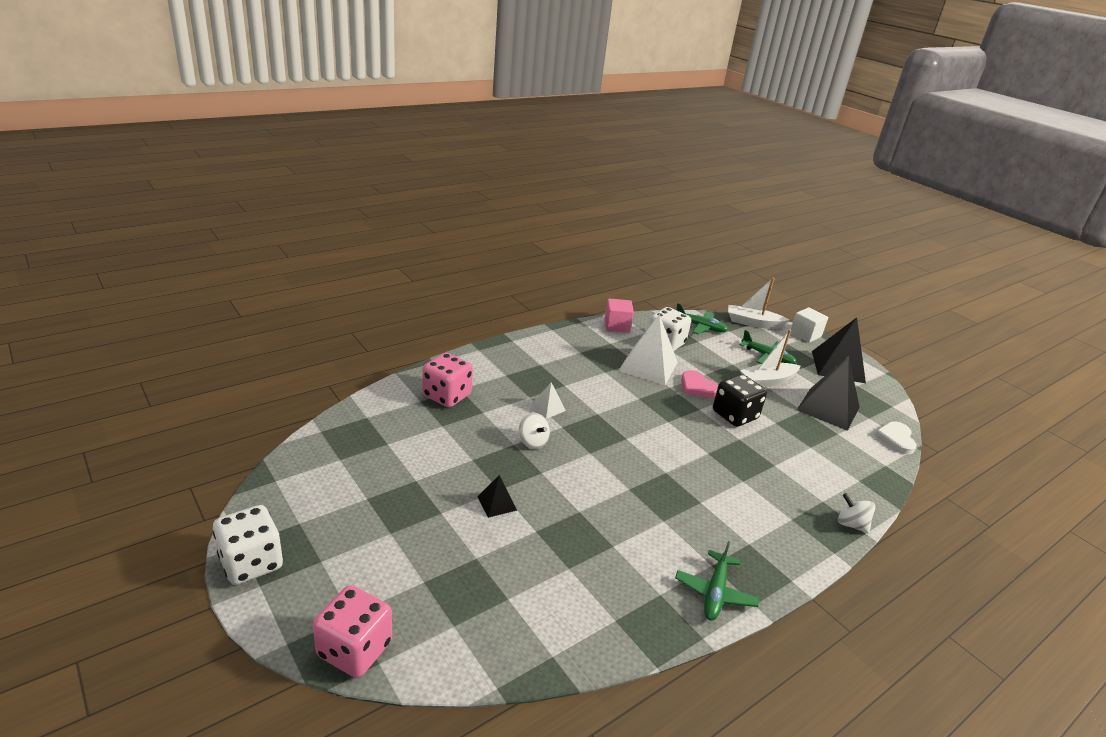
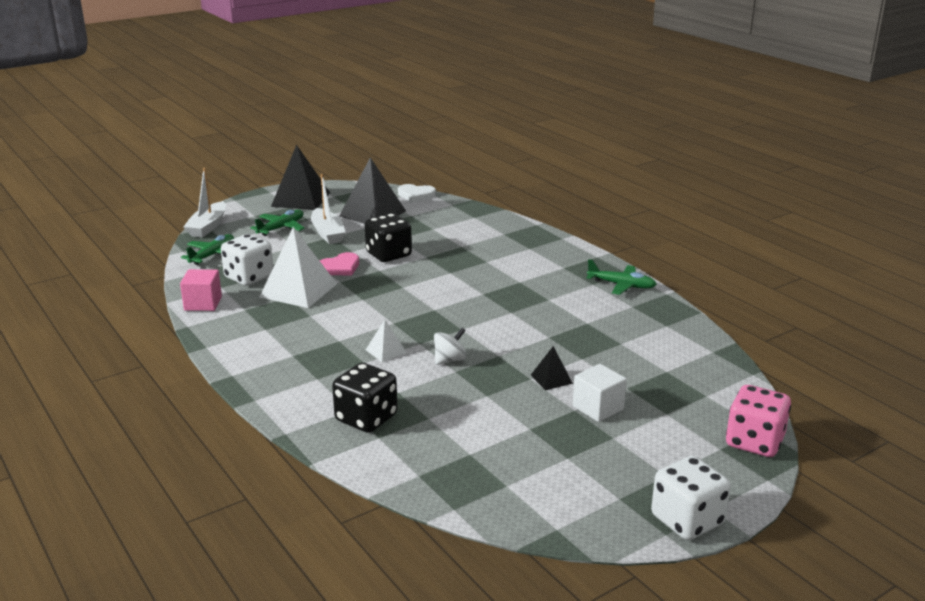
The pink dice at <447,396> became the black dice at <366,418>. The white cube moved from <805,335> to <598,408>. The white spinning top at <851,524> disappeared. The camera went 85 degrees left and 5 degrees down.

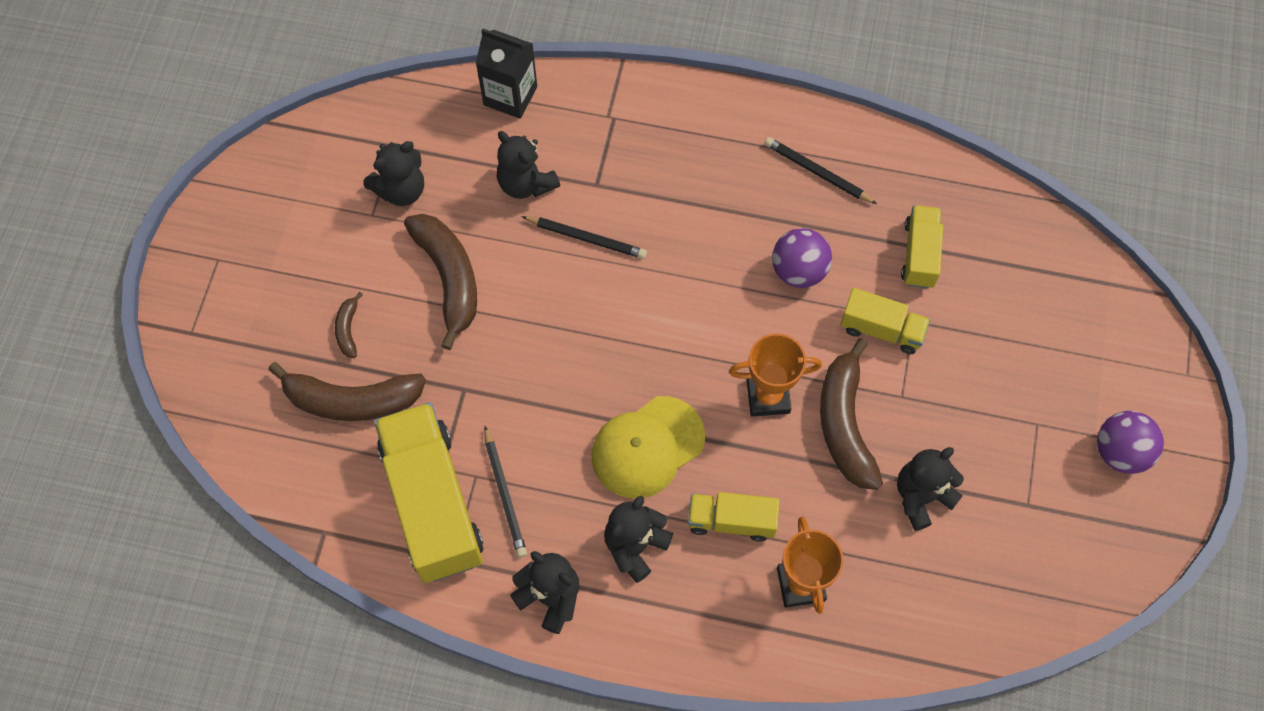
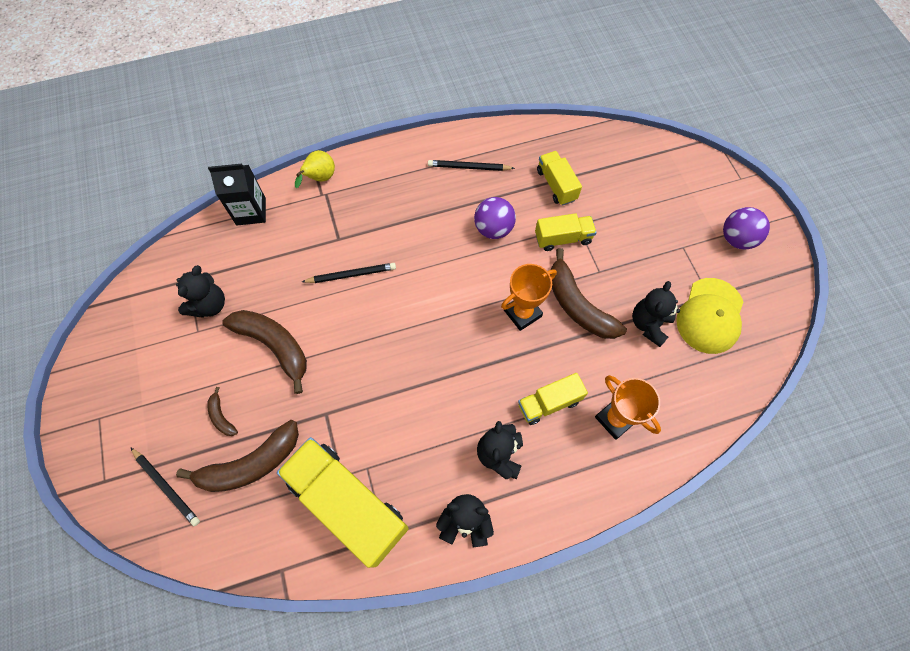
The black pencil moved from <504,494> to <166,487>. The black teddy bear at <526,183> disappeared. The yellow cap moved from <647,447> to <710,316>. The yellow pear at <320,179> appeared. The camera went 30 degrees left and 0 degrees up.

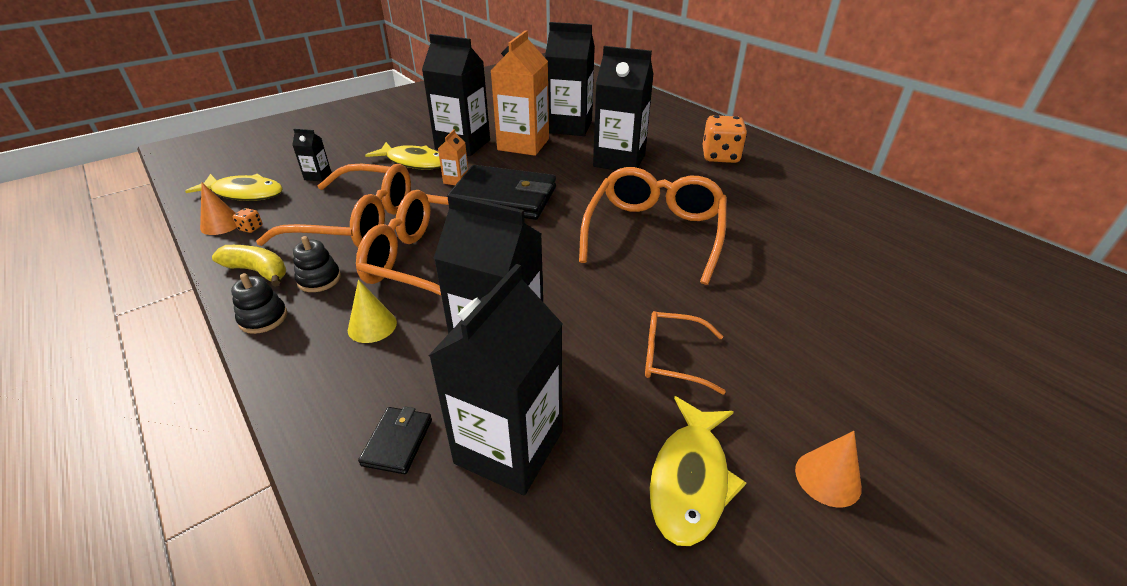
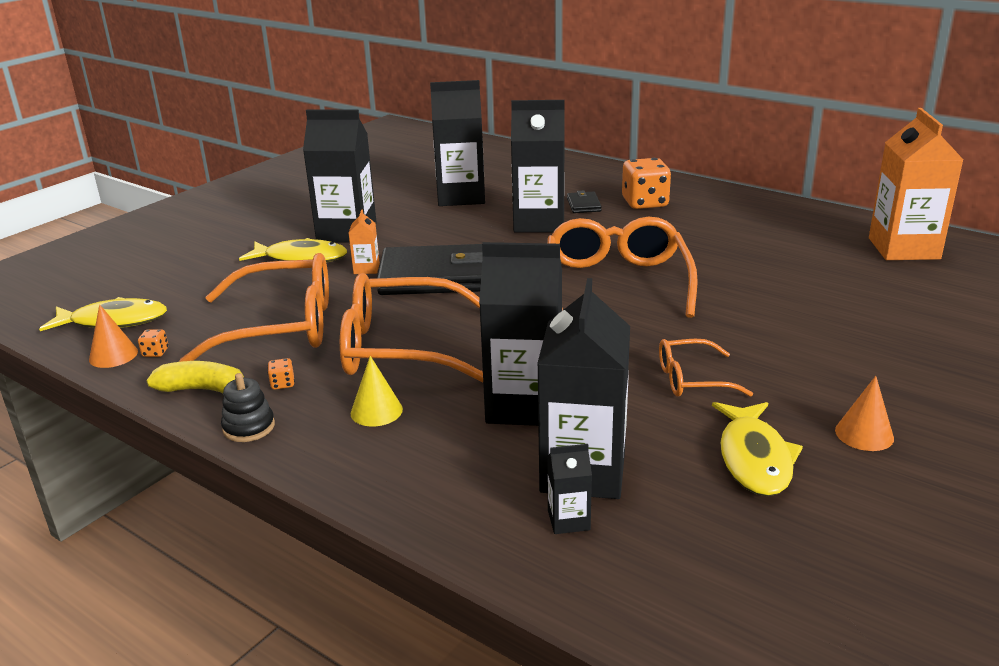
The black carton moved from <318,176> to <568,520>. The black stacking toy at <319,279> was replaced by the orange dice at <282,384>. The black wallet moved from <398,442> to <583,205>. The orange carton moved from <523,144> to <903,248>. The camera went 15 degrees left and 10 degrees down.

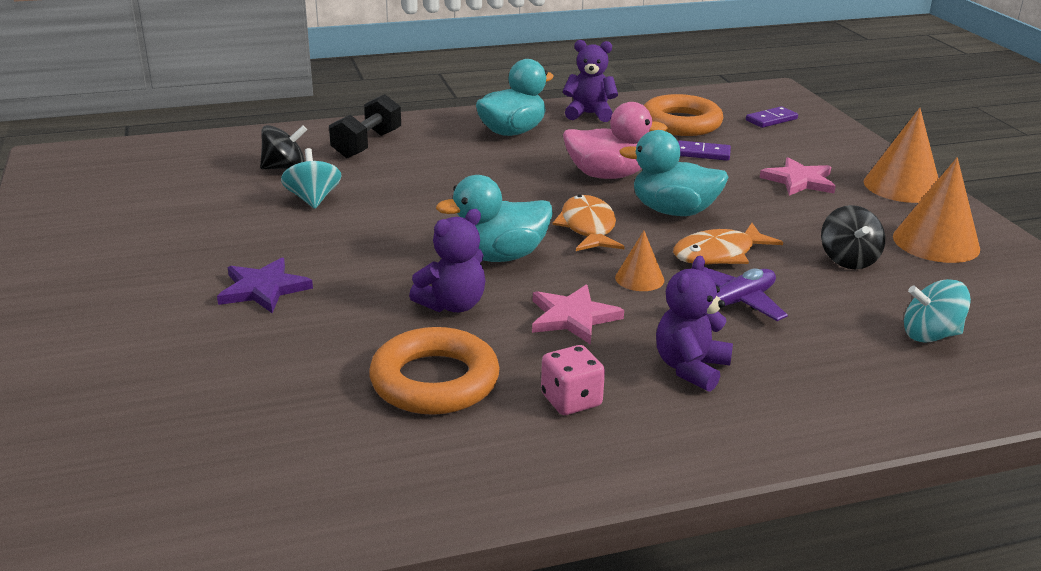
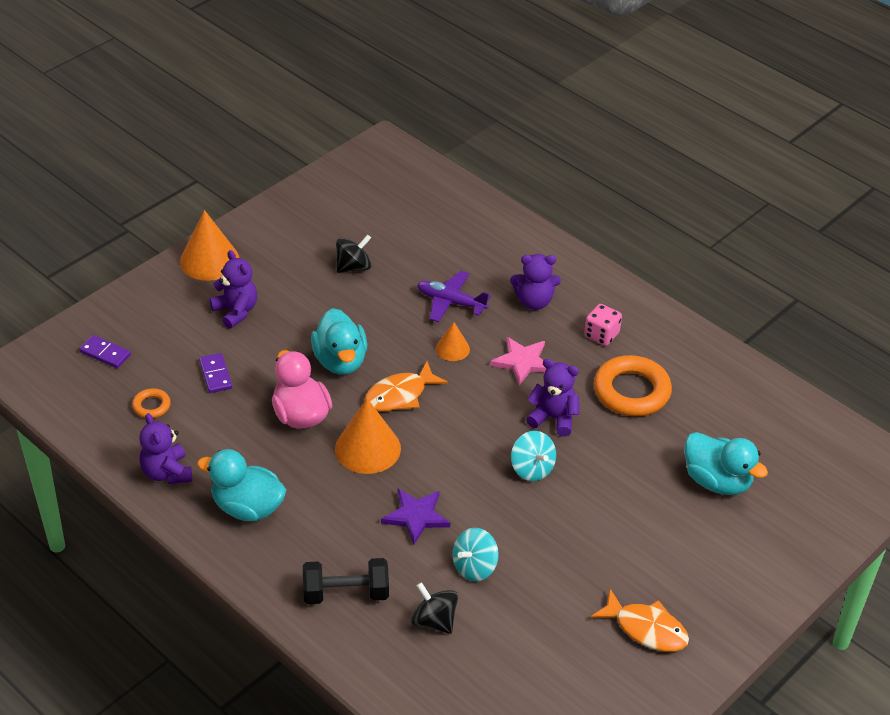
The purple star moved from <263,289> to <416,516>. The turquoise duck moved from <499,256> to <717,481>. The orange ring at <681,123> changed to 0.48 times the size. The orange fish moved from <719,254> to <646,629>. The pink star at <799,181> was replaced by the purple teddy bear at <236,311>. The orange cone moved from <936,242> to <367,448>. The turquoise spinning top moved from <930,335> to <532,469>. The camera went 120 degrees left and 15 degrees up.

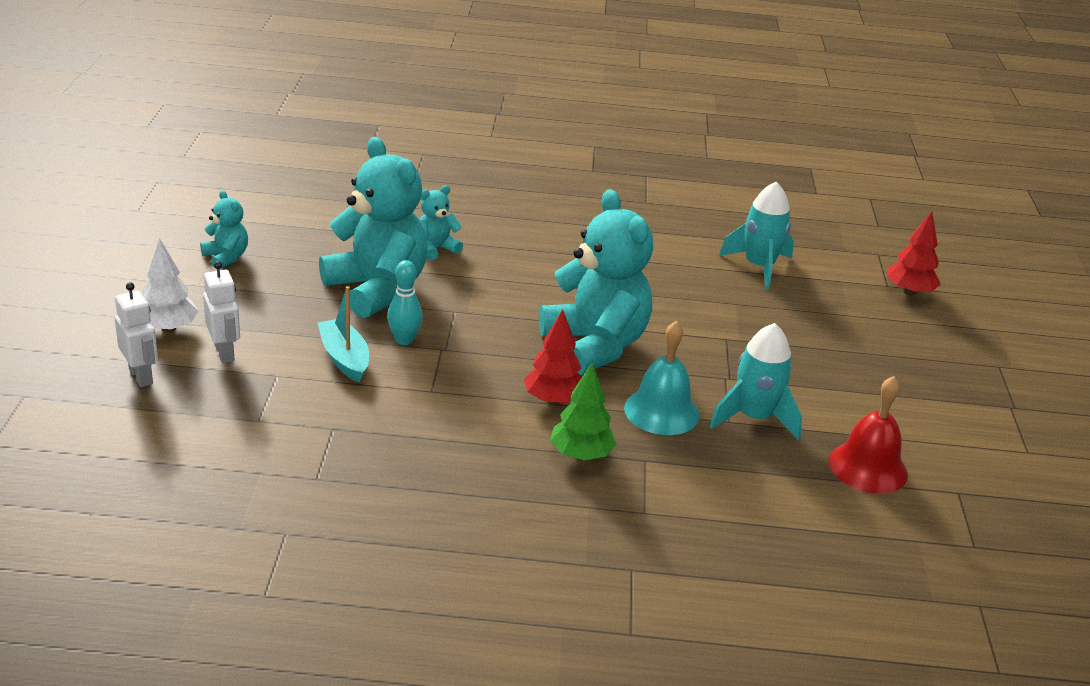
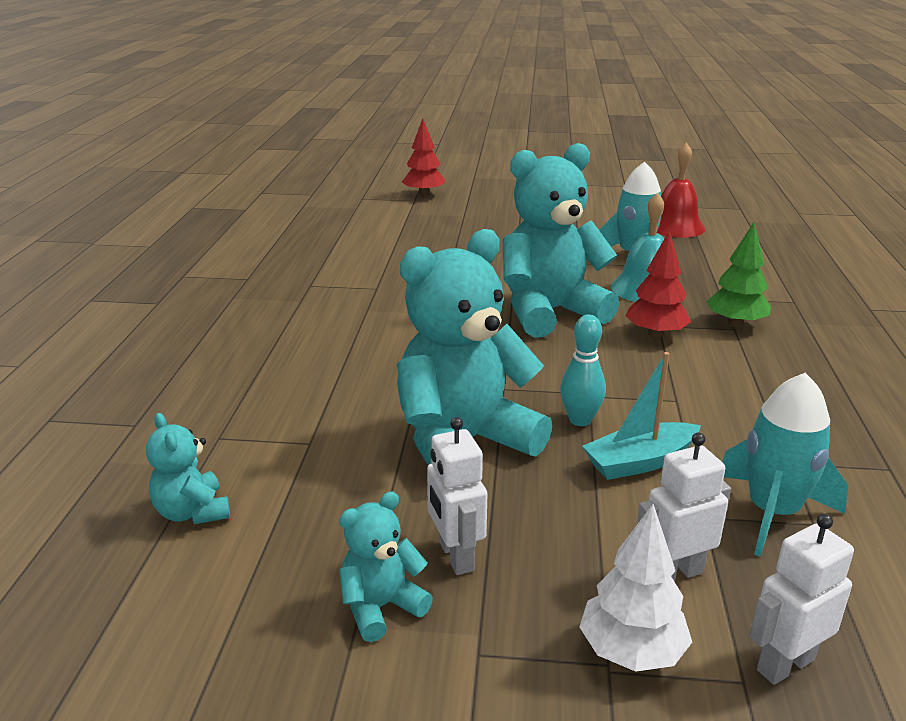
The turquoise teddy bear moved from <436,249> to <192,512>. The turquoise rocket moved from <759,267> to <772,512>. The white robot at <455,556> appeared. The camera went 85 degrees left and 5 degrees down.

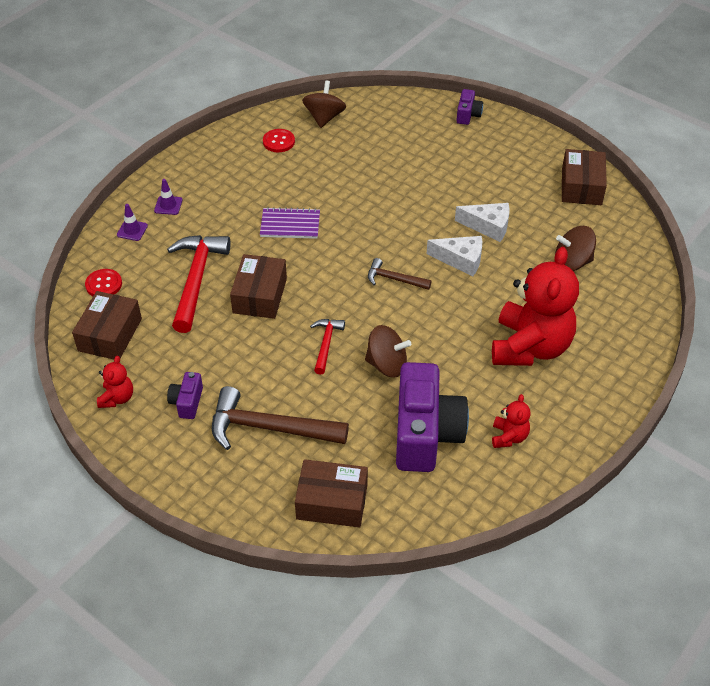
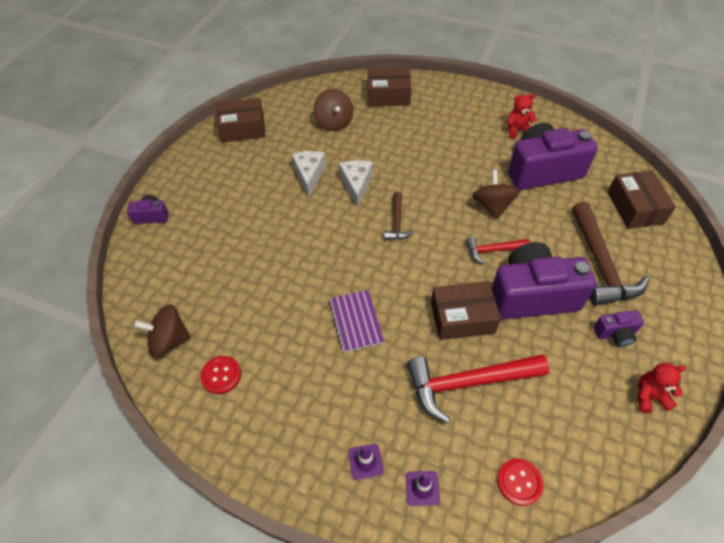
The brown box moved from <110,335> to <388,95>. The red teddy bear at <530,347> disappeared. The purple camera at <532,295> appeared. The camera went 105 degrees left and 5 degrees up.

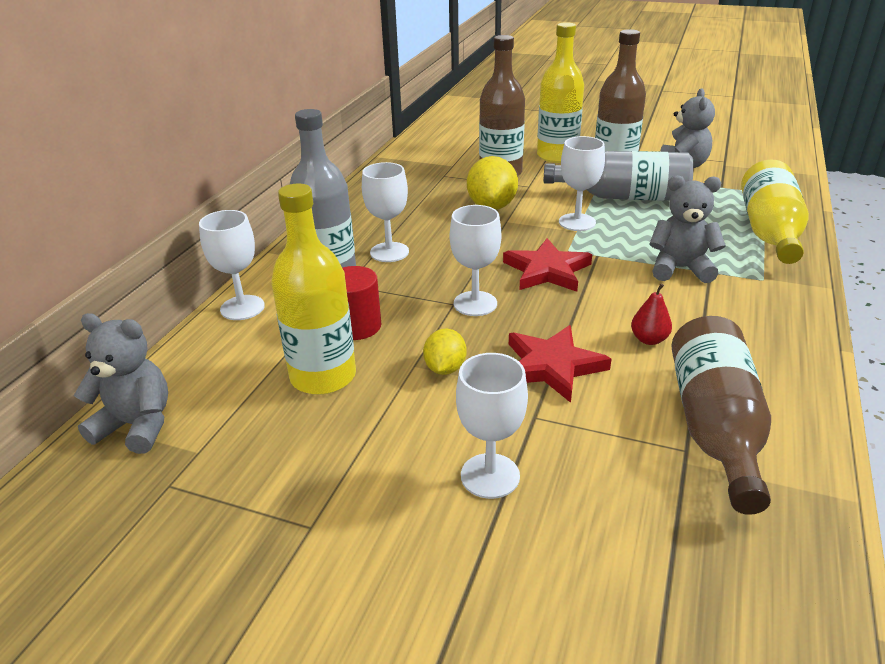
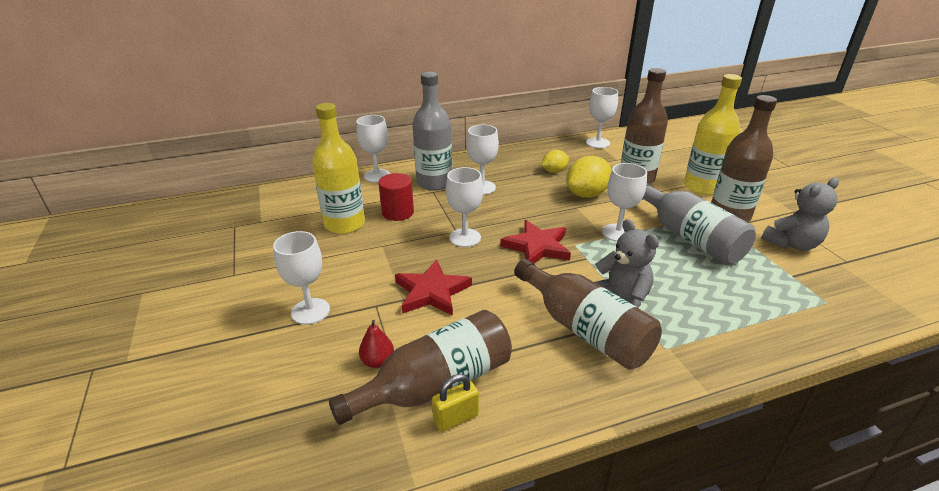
The grey teddy bear at <137,426> disappeared. The yellow lemon moved from <445,368> to <554,171>. The red pear moved from <649,339> to <378,361>. The yellow bottle at <769,231> disappeared. The yellow padlock at <456,418> appeared. The brown bottle at <585,329> appeared. The white goblet at <598,143> appeared. The camera went 50 degrees right and 0 degrees up.

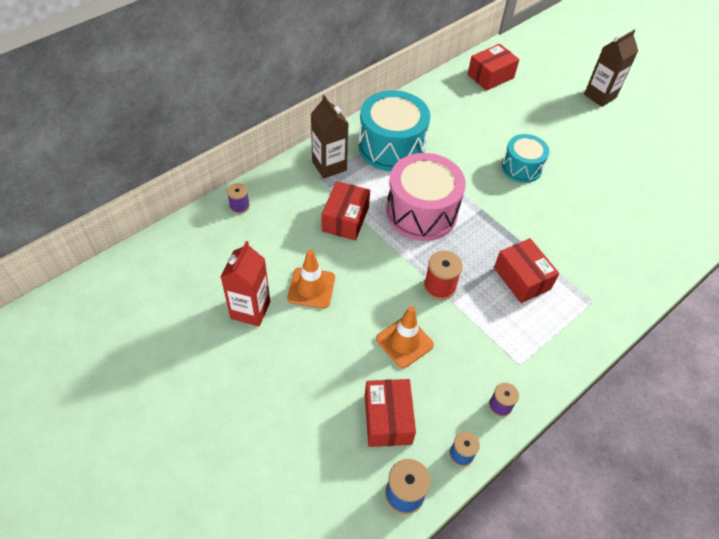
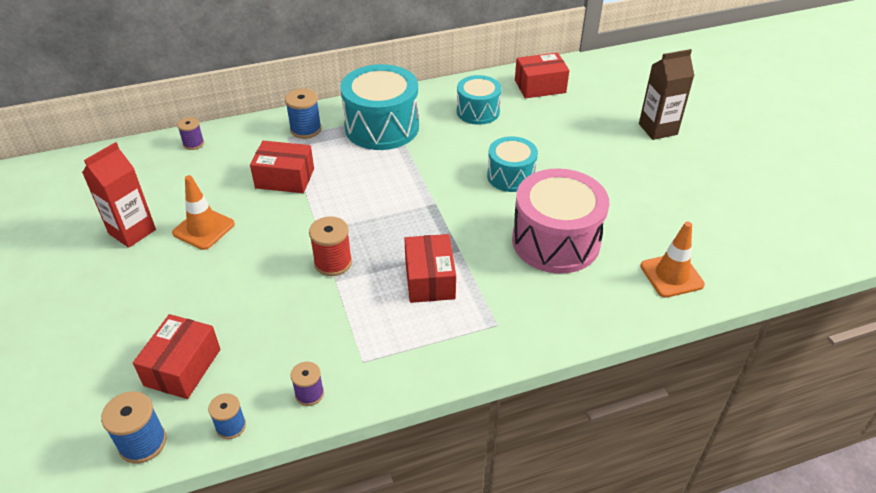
The brown carton at <329,166> was replaced by the blue spool at <306,129>. The red box at <345,219> turned 60 degrees clockwise. The orange traffic cone moved from <404,342> to <671,275>. The pink drum moved from <421,212> to <555,241>. The turquoise drum at <478,111> appeared. The camera went 25 degrees right and 10 degrees down.

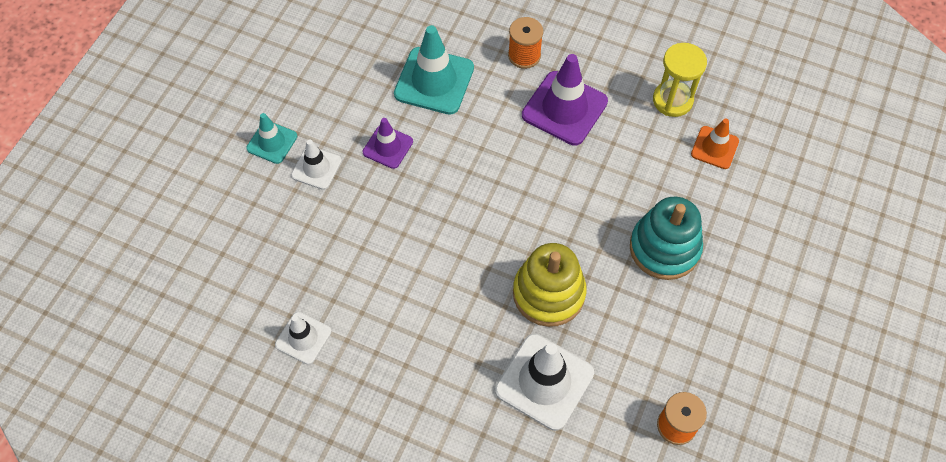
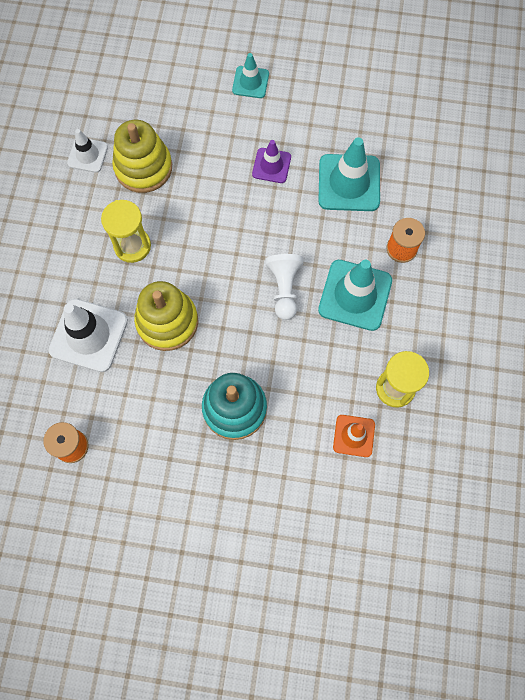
The white traffic cone at <316,168> disappeared. The purple traffic cone at <564,108> became the turquoise traffic cone at <355,295>. The yellow hourglass at <132,246> appeared. The yellow stacking toy at <143,167> appeared. The white pawn at <284,289> appeared. The camera went 75 degrees right and 10 degrees up.

